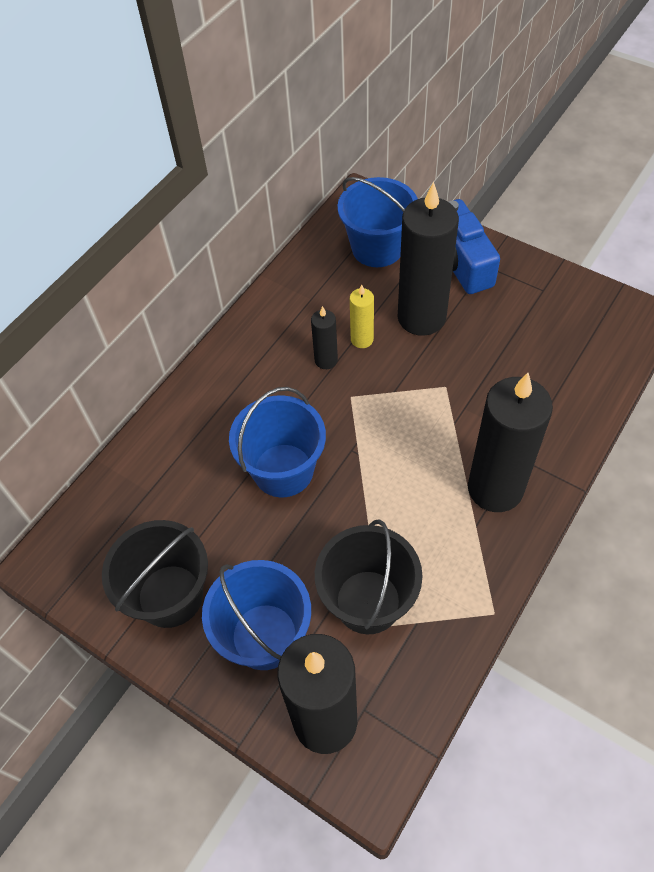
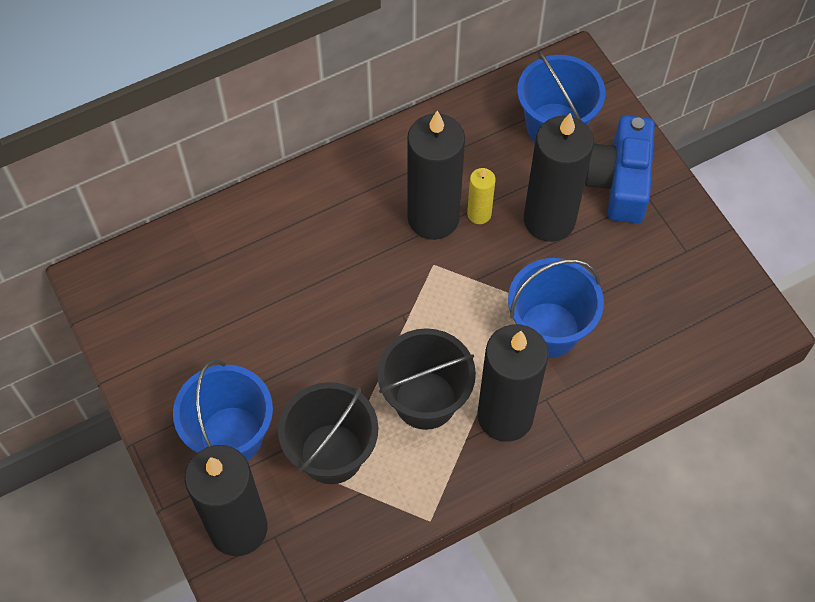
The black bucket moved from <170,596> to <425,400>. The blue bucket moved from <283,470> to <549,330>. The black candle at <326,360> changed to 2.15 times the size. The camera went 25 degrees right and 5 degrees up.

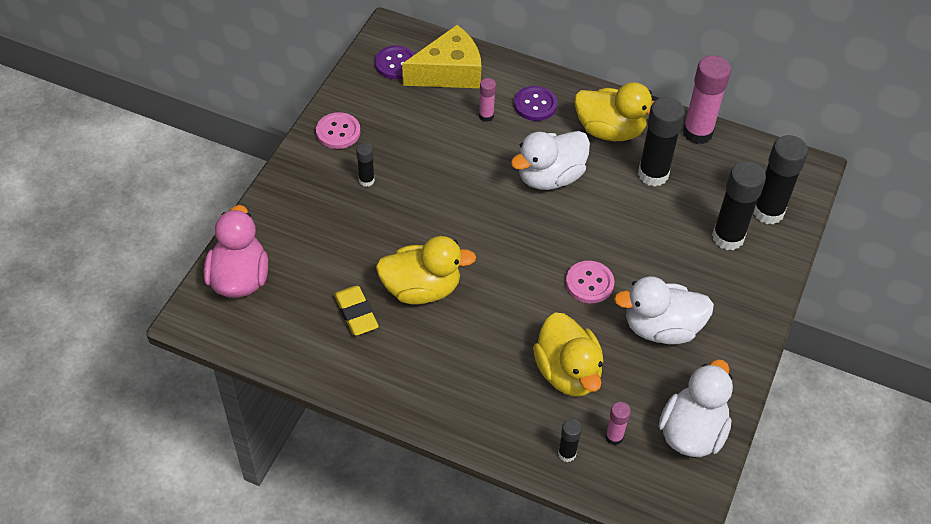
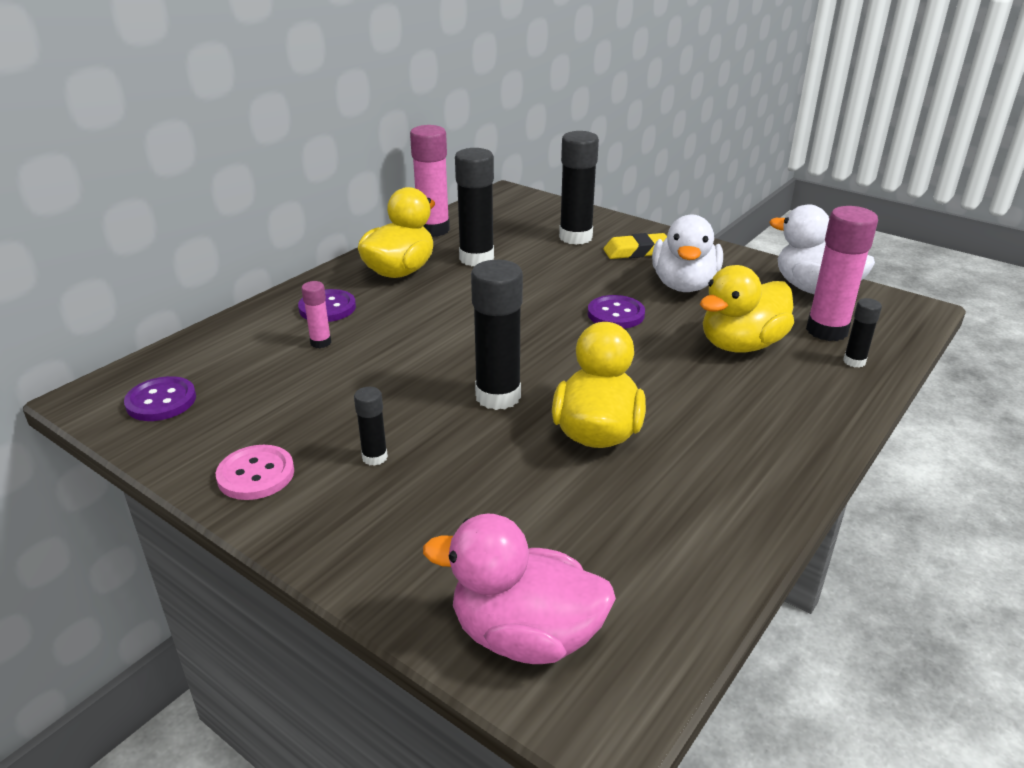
The yellow eraser moved from <356,313> to <636,251>. The yellow cheese at <449,72> disappeared. The white duck at <550,177> disappeared. The yellow duck at <568,372> turned 150 degrees clockwise. The pink button at <589,283> became the purple button at <616,314>. The pink glue stick at <614,437> changed to 1.99 times the size. The black glue stick moved from <768,212> to <498,396>. The camera went 75 degrees left and 20 degrees down.

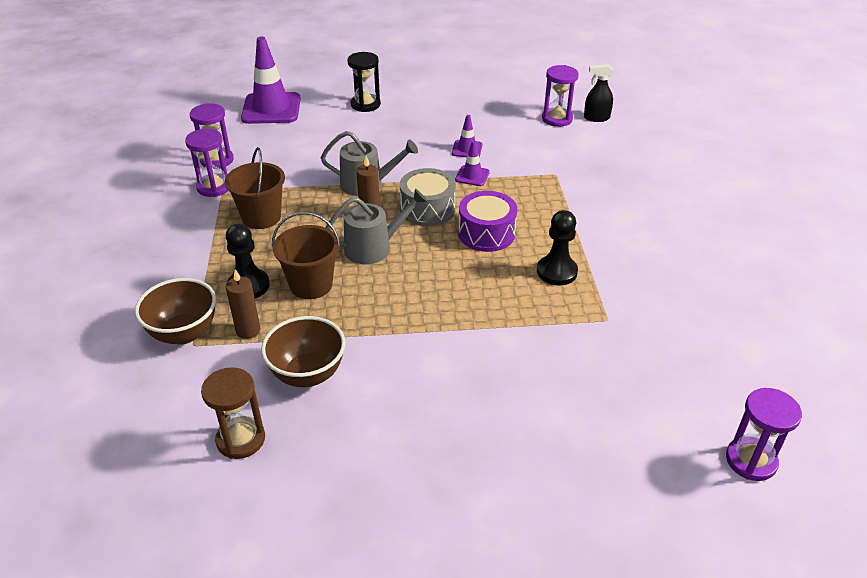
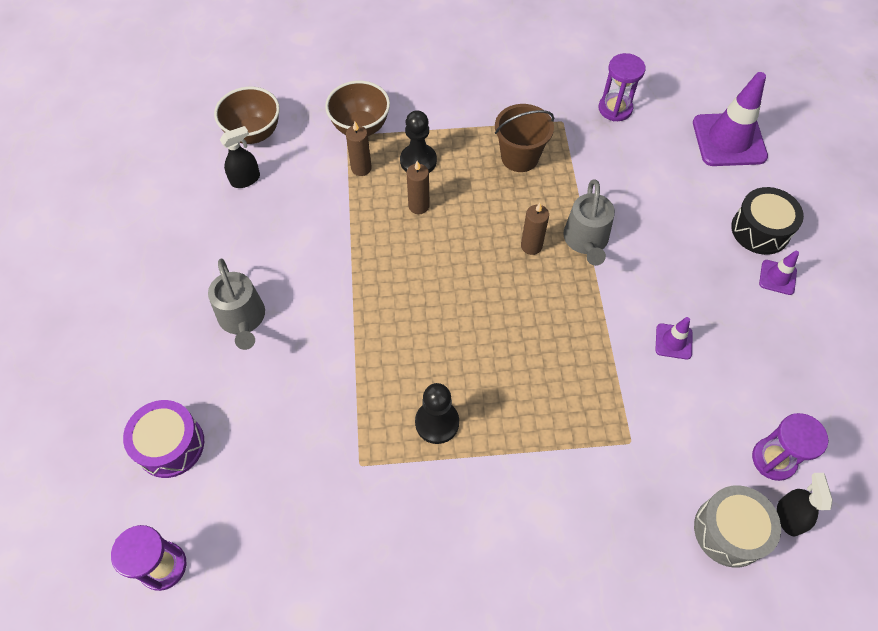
The purple hourglass at <214,187> disappeared. The brown hourglass at <241,439> was replaced by the black spray bottle at <245,179>. The brown bowl moved from <308,374> to <254,133>. The brown bucket at <311,285> was replaced by the brown candle at <418,206>. The grey watering can moved from <373,247> to <243,319>. The black hourglass at <365,104> was replaced by the black drum at <760,230>. The grey drum moved from <427,209> to <729,531>. The purple traffic cone moved from <472,176> to <777,277>. The purple drum moved from <486,233> to <170,445>. The camera went 90 degrees right and 20 degrees up.

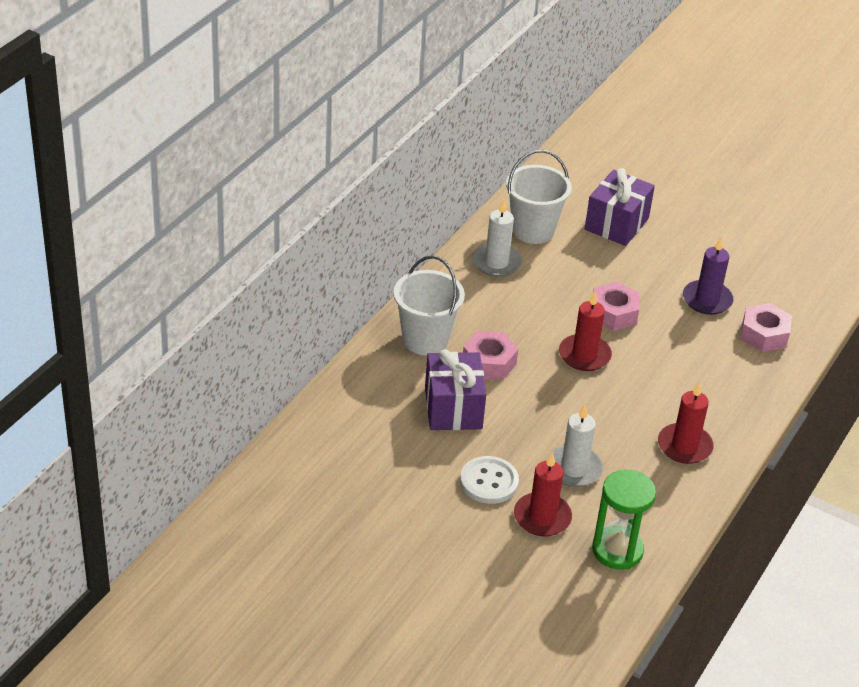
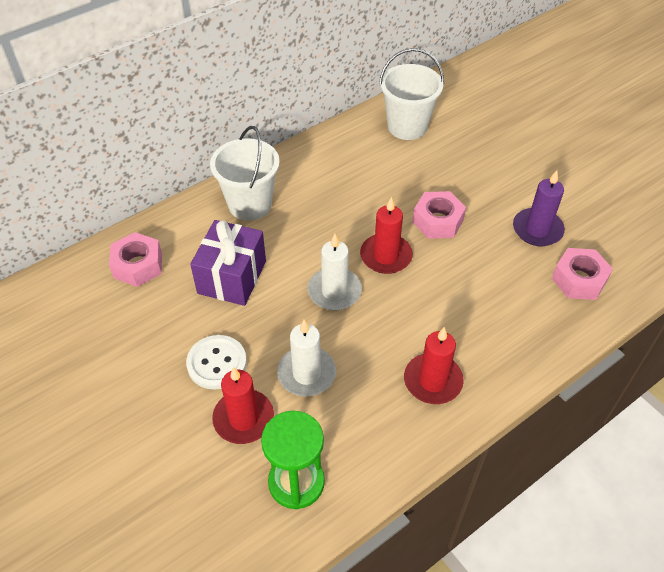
The pink nut moved from <489,362> to <138,265>. The white candle moved from <496,262> to <334,291>. The purple gift at <616,224> disappeared. The camera went 25 degrees right and 10 degrees up.

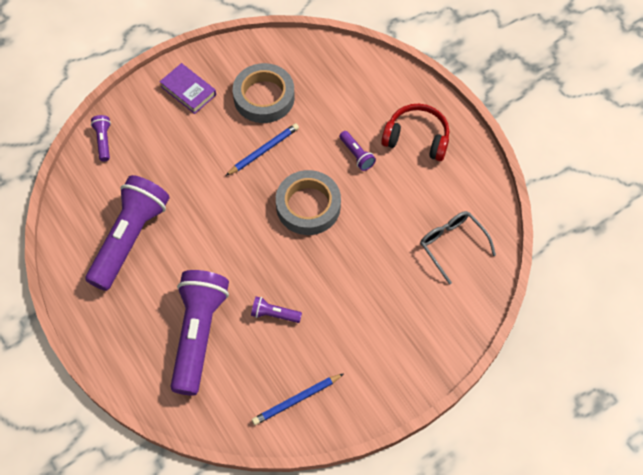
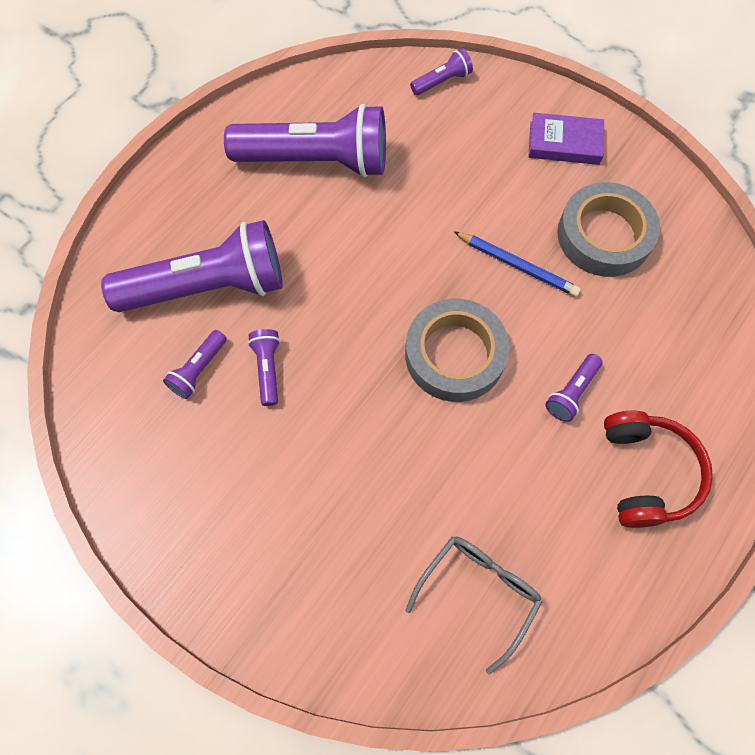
The purple book at <188,91> turned 75 degrees clockwise. The blue pencil at <296,400> disappeared. The purple flashlight at <198,370> appeared. The camera went 70 degrees right and 5 degrees up.

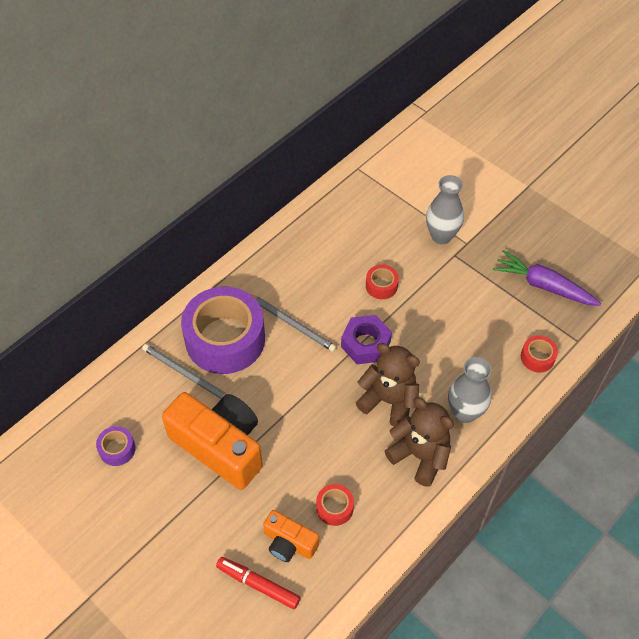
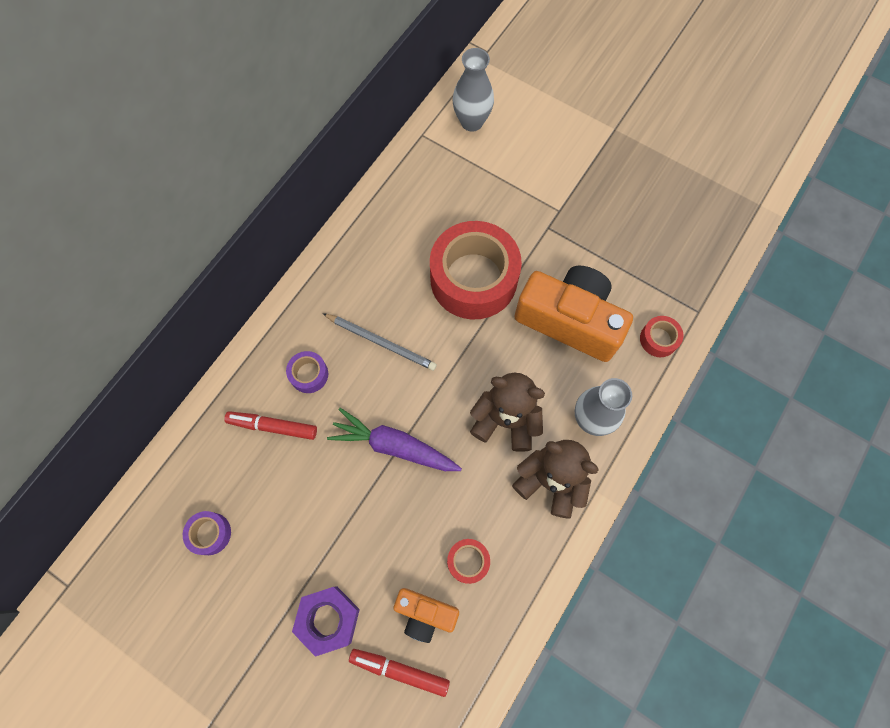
The grey pencil at <186,375> was replaced by the red marker at <273,426>. The orange camera moved from <220,446> to <569,320>. The purple tape at <225,339> changed to 0.42 times the size. The purple nut moved from <365,344> to <328,619>. The red tape at <381,286> changed to 2.38 times the size. The grey vase moved from <441,236> to <471,122>. The purple carrot moved from <543,285> to <393,446>. The camera went 10 degrees left and 15 degrees up.

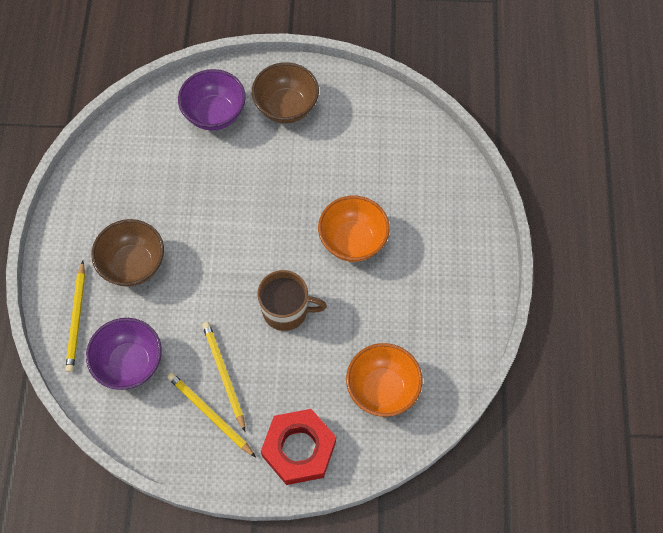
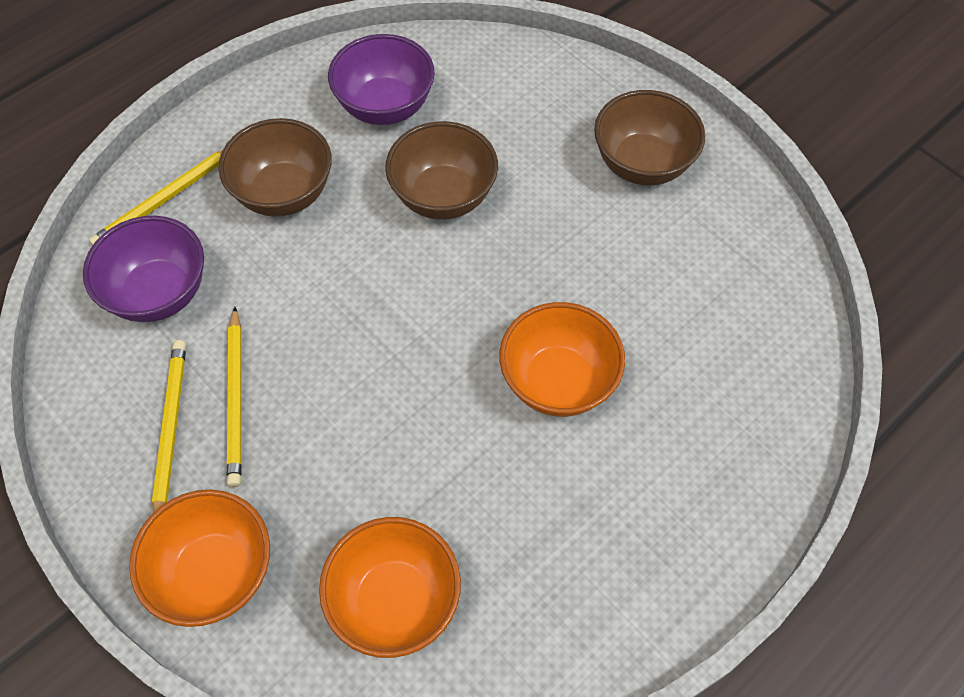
The purple bowl moved from <215,114> to <385,106>. The yellow pencil at <223,375> turned 150 degrees clockwise. The brown mug at <286,310> disappeared. The red nut at <299,449> was replaced by the orange bowl at <215,573>. The brown bowl at <443,196> appeared. The camera went 45 degrees right and 5 degrees down.

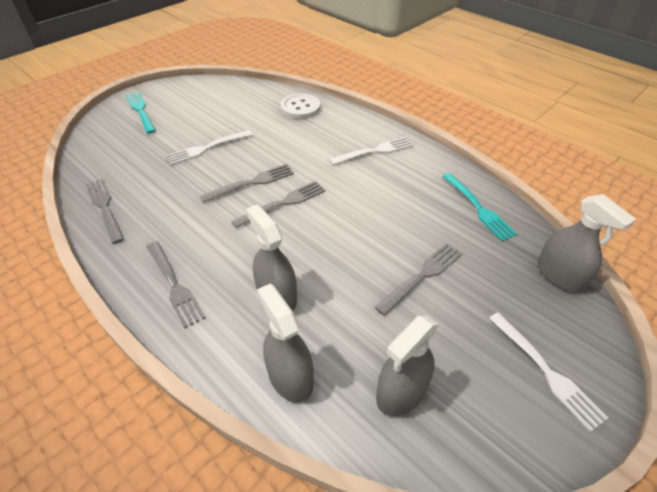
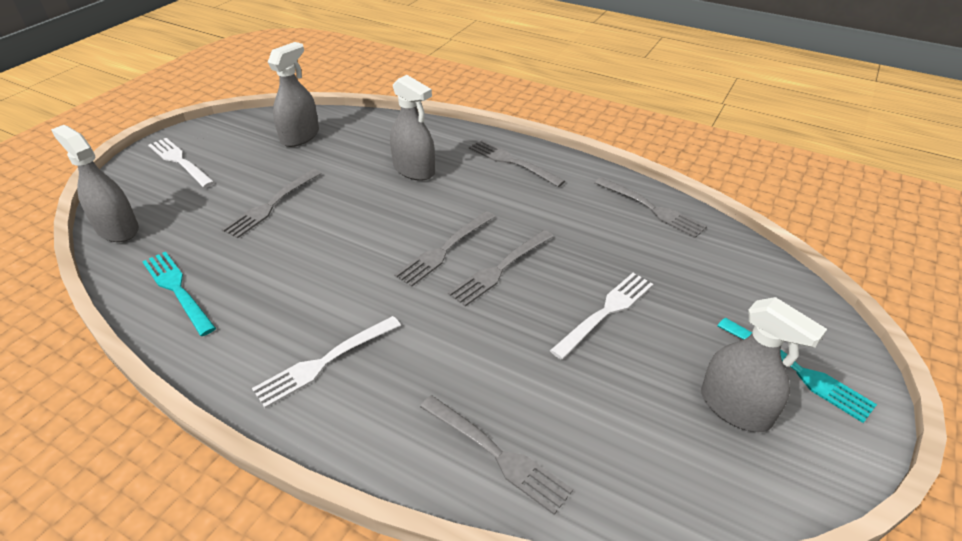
The grey spray bottle moved from <290,376> to <735,408>. The white button at <300,107> was replaced by the grey fork at <496,454>. The camera went 165 degrees right and 5 degrees down.

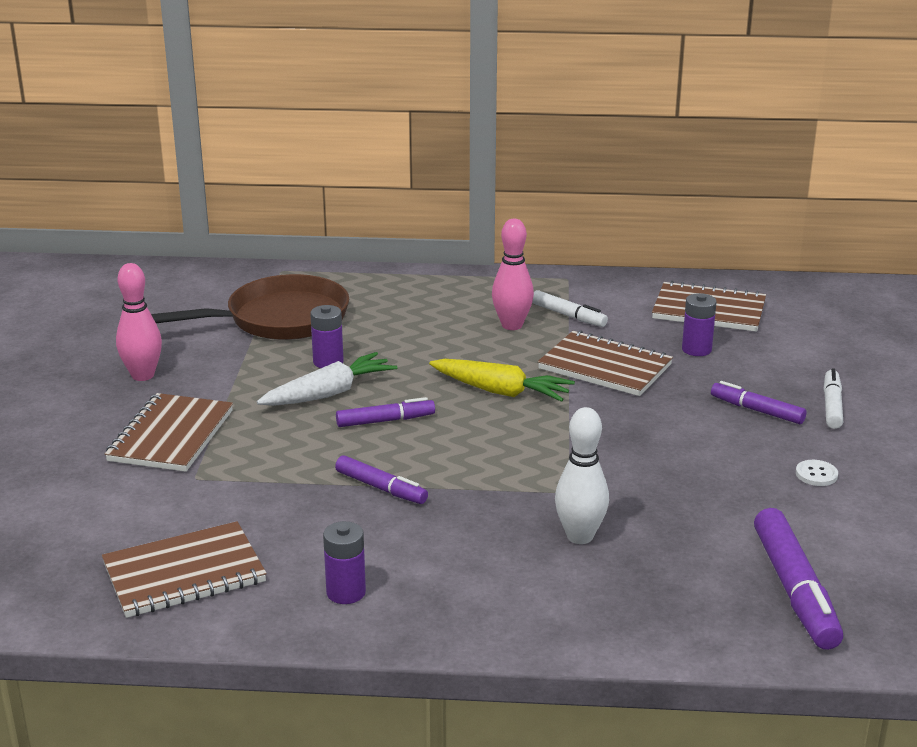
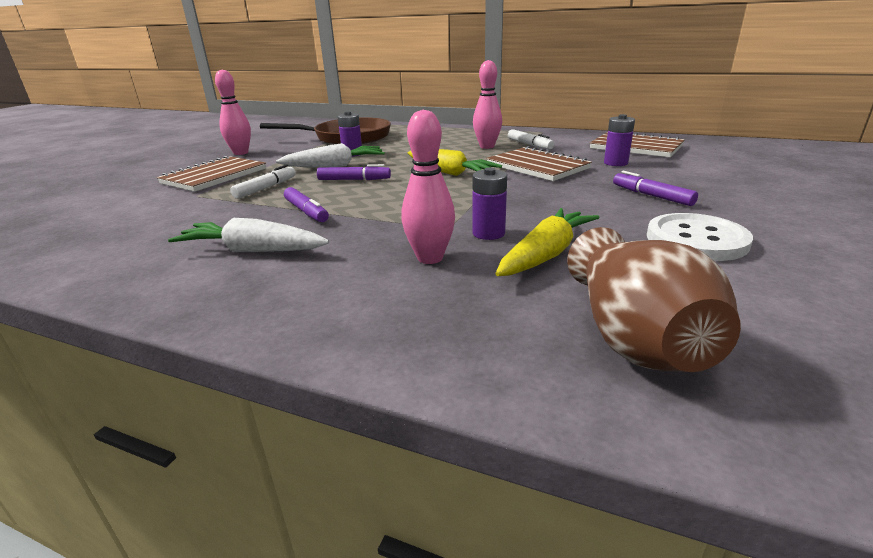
The brown notebook at <184,573> disappeared. The purple battery moved from <346,592> to <488,233>. The white bowling pin at <580,536> became the pink bowling pin at <430,258>. The purple marker at <794,590> was replaced by the brown vase at <634,336>. The white button at <816,474> changed to 2.24 times the size. The white marker moved from <832,406> to <266,188>. The white carrot at <253,250> appeared. The yellow carrot at <546,254> appeared. The camera went 20 degrees right and 0 degrees up.

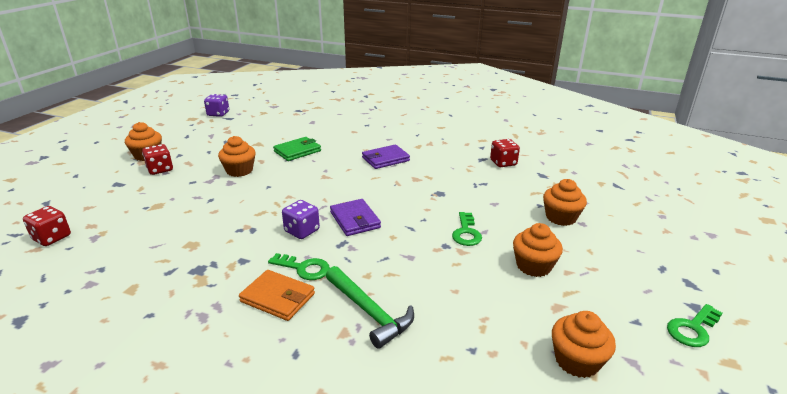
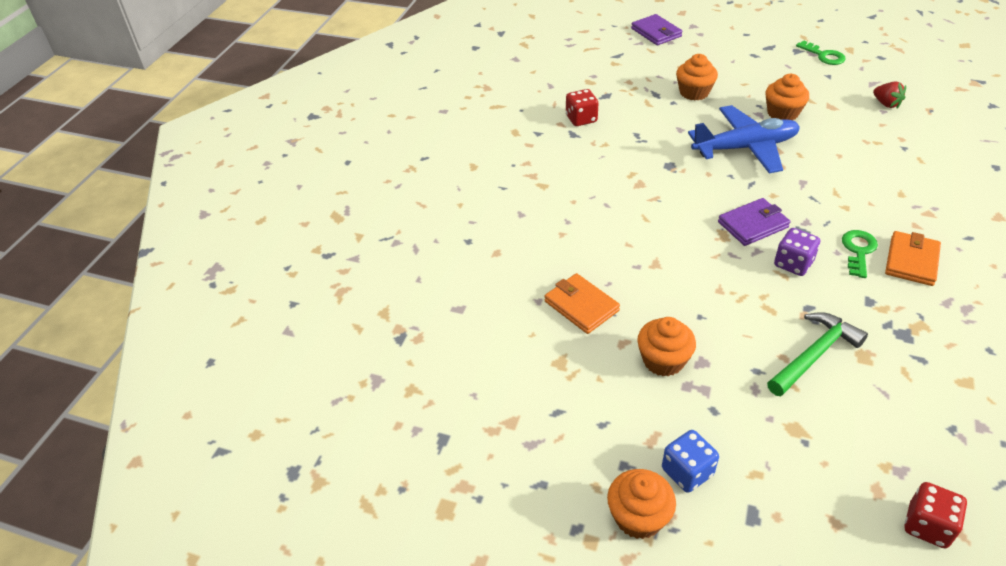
The red dice at <160,169> became the blue dice at <687,472>. The purple dice at <218,114> disappeared. The green wallet at <297,151> became the orange wallet at <581,306>. The green hammer moved from <369,312> to <814,355>. The purple wallet moved from <385,159> to <656,32>. The green key at <466,233> was replaced by the blue plane at <745,148>. The orange cupcake at <577,361> was replaced by the red strawberry at <886,104>. The camera went 90 degrees left and 15 degrees up.

